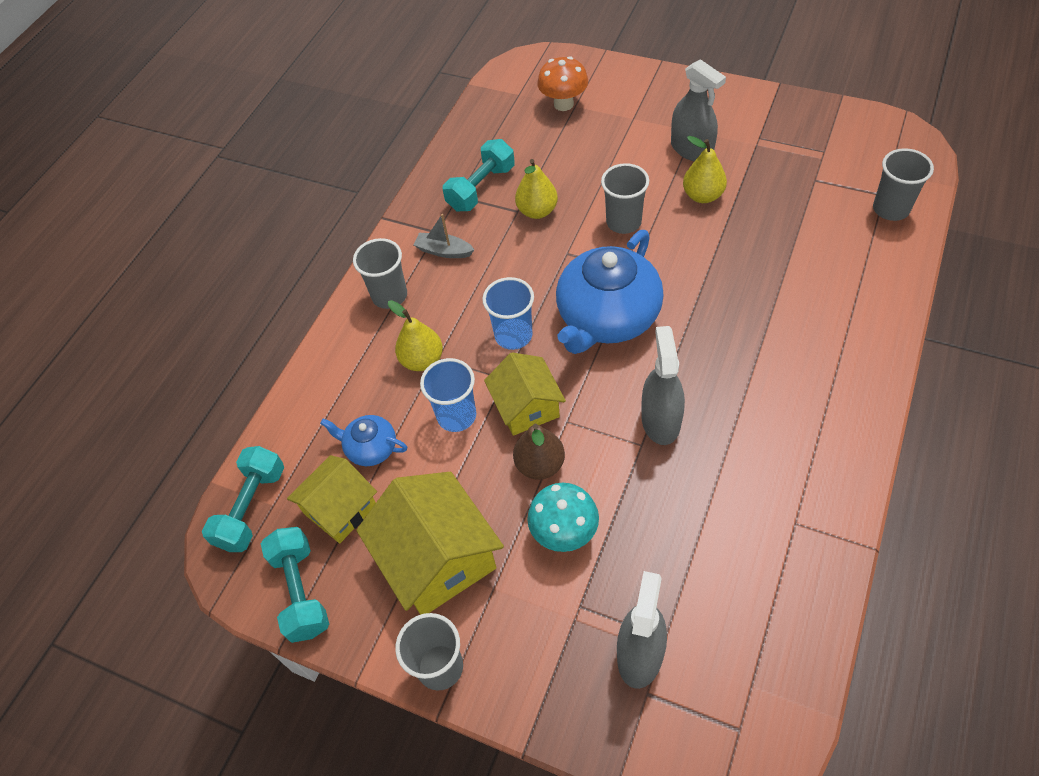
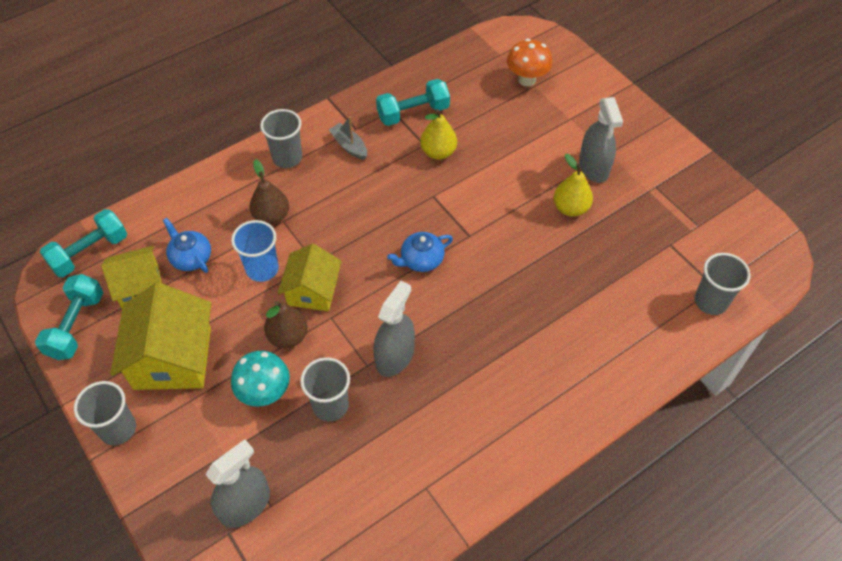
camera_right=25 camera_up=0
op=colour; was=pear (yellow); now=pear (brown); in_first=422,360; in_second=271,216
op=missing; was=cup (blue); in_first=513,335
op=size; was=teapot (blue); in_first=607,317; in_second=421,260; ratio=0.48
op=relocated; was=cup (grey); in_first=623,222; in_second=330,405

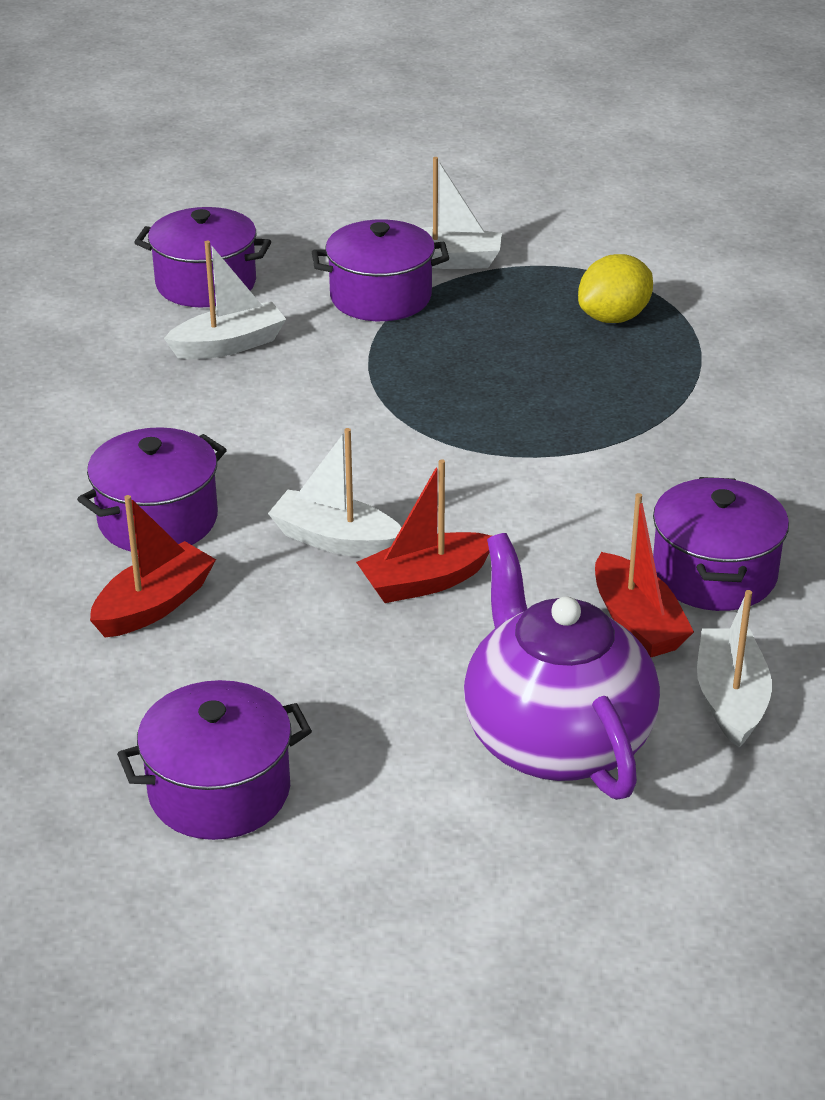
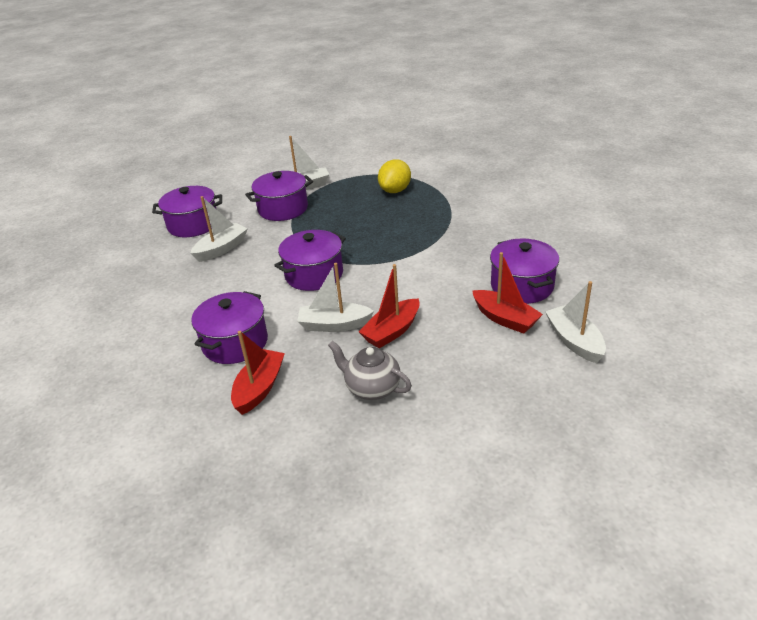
camera_right=-20 camera_up=0
op=relocated; was=pot (purple); in_first=219,791; in_second=314,274
op=missing; was=teapot (purple); in_first=556,739
op=appeared; now=teapot (grey); in_second=372,388

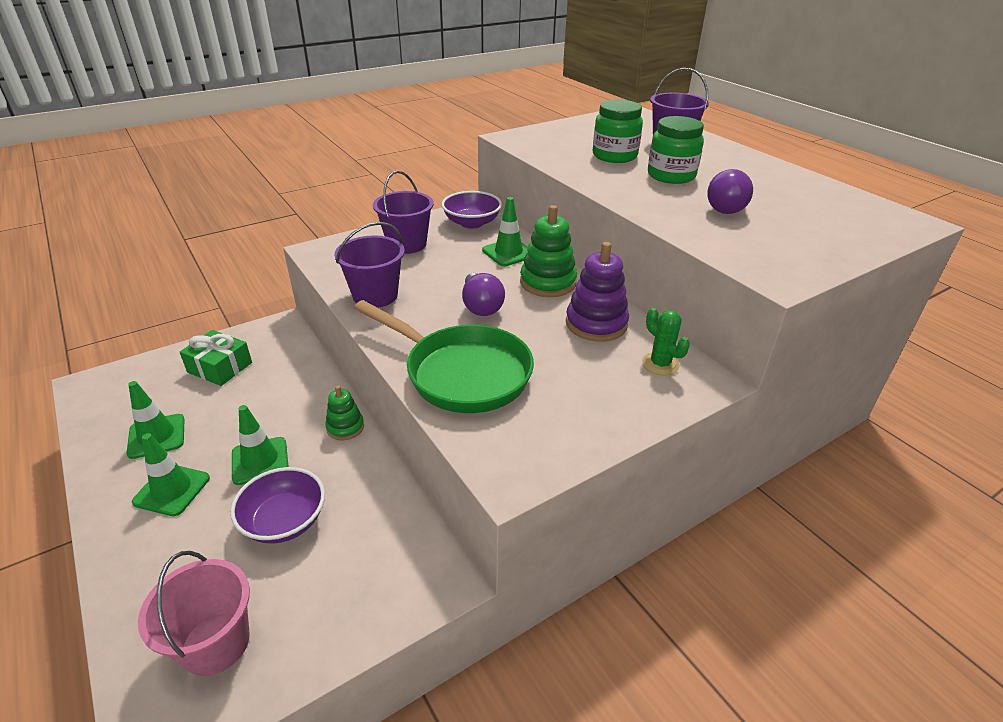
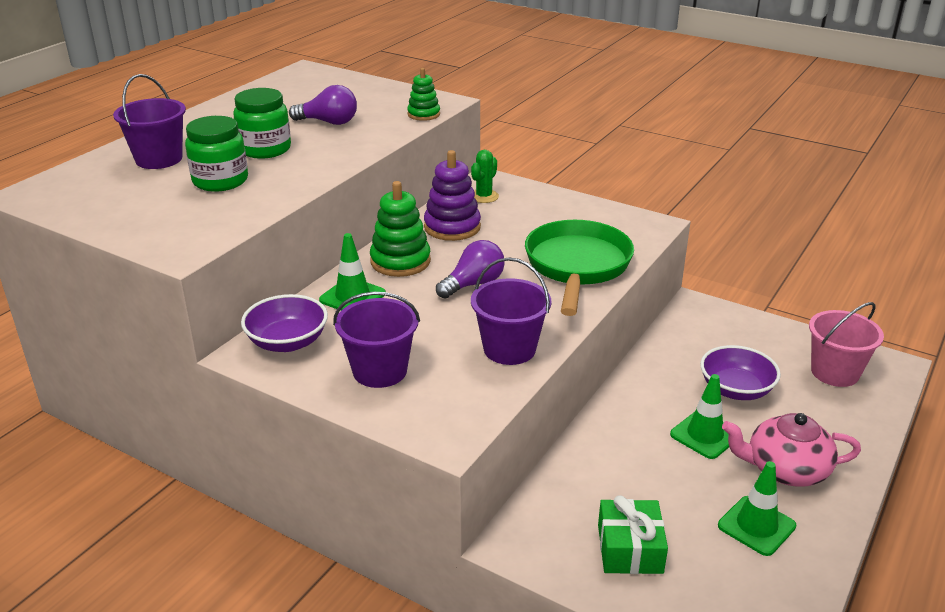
camera_right=-115 camera_up=-5
op=exchanged; was=traffic cone (green); now=teapot (pink); in_first=172,490; in_second=785,469
op=relocated; was=stacking toy (green); in_first=345,427; in_second=423,114

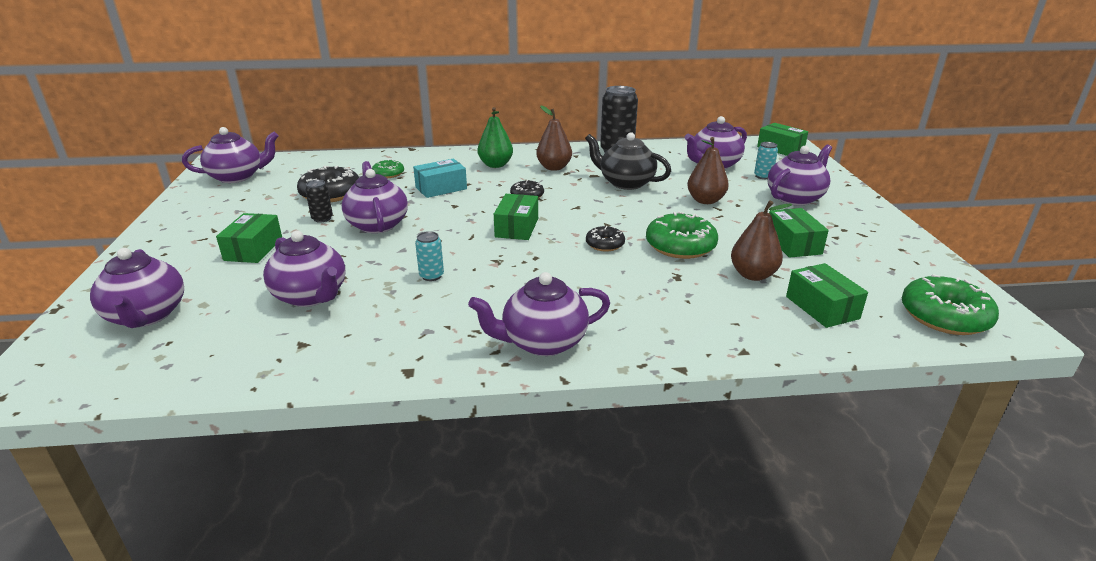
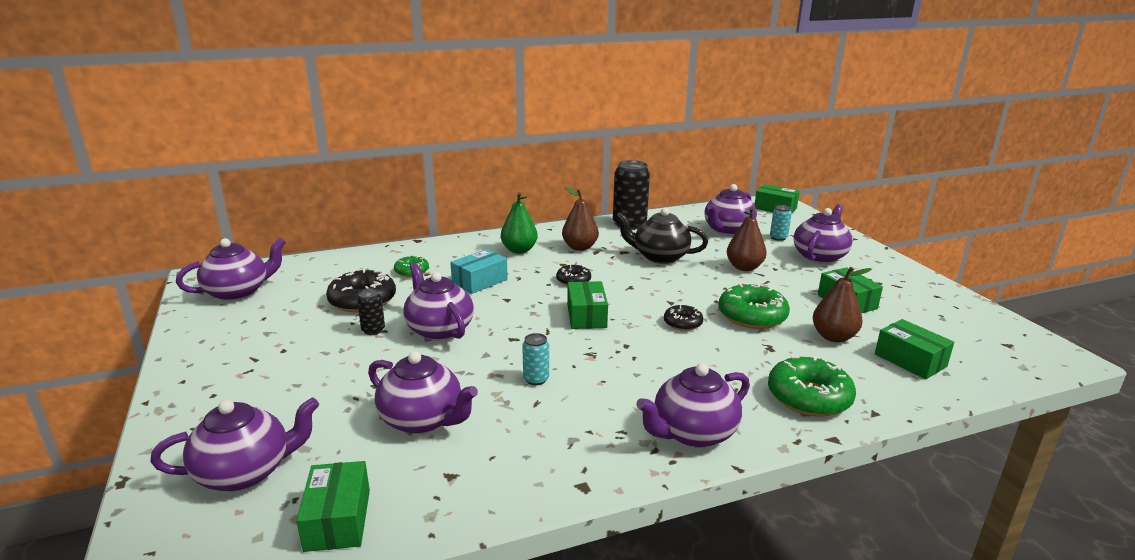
camera_right=-15 camera_up=-5
op=spun; was=teapot (purple); in_first=147,316; in_second=245,472; clockwise=-75
op=relocated; was=box (green); in_first=253,249; in_second=338,520
op=relocated; was=donut (green); in_first=944,316; in_second=809,397

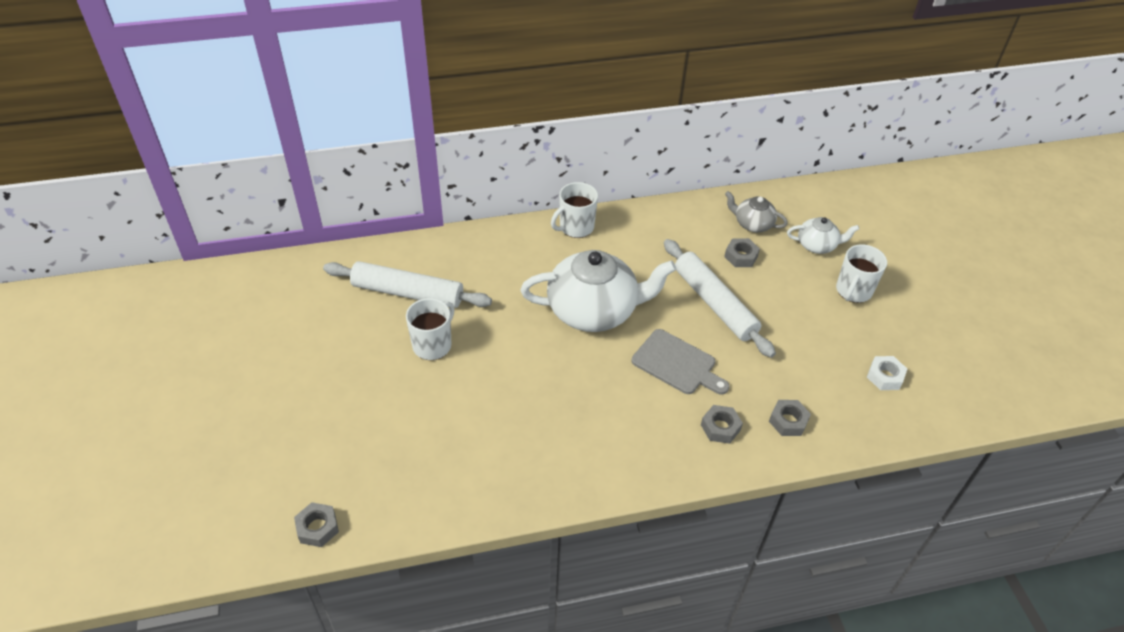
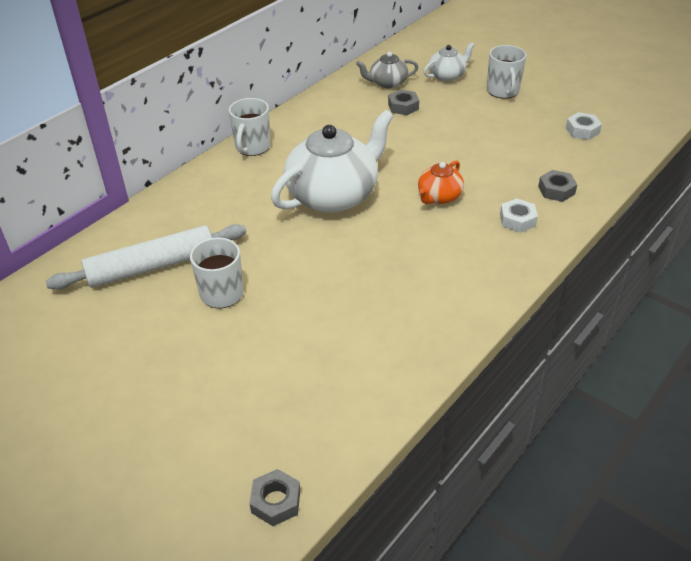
camera_right=-35 camera_up=-5
op=exchanged; was=cutting board (grey); now=teapot (orange); in_first=677,364; in_second=439,197
op=missing; was=rolling pin (white); in_first=714,304
op=colour; was=nut (grey); now=nut (white); in_first=720,427; in_second=517,220

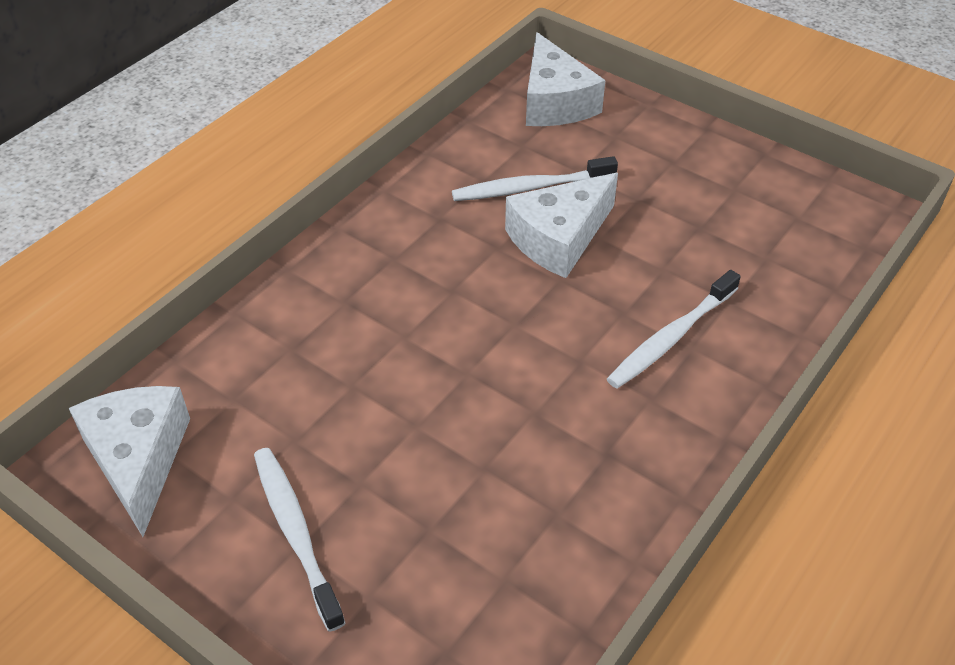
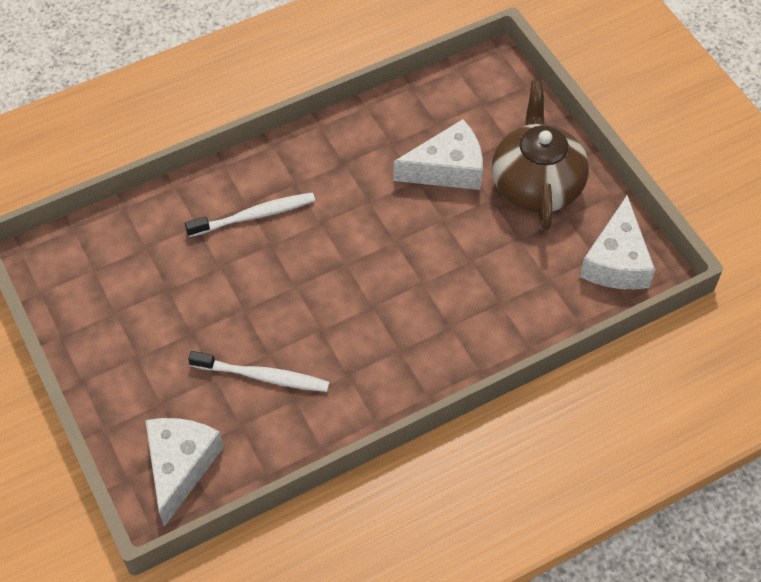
camera_right=-155 camera_up=10
op=exchanged; was=toothbrush (white); now=teapot (brown); in_first=296,533; in_second=536,184
op=relocated; was=cheese (white); in_first=559,238; in_second=447,169

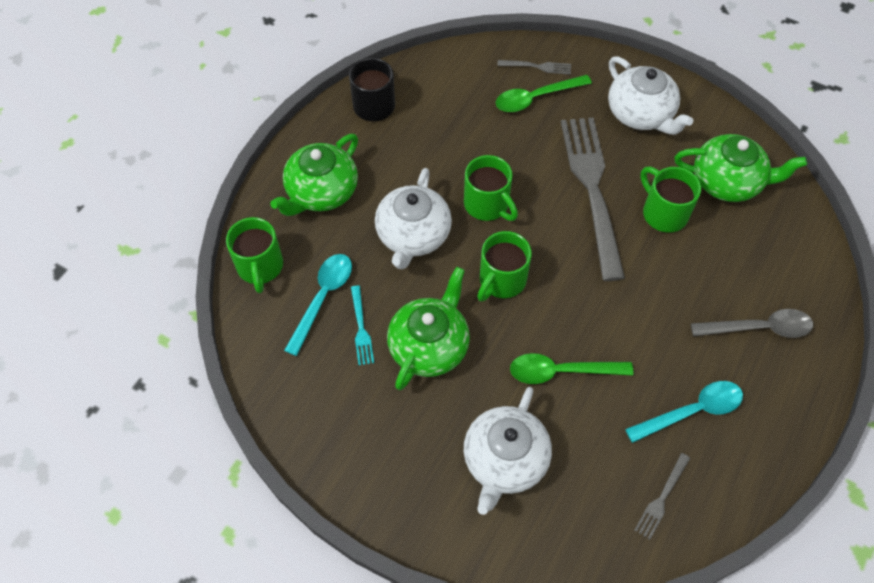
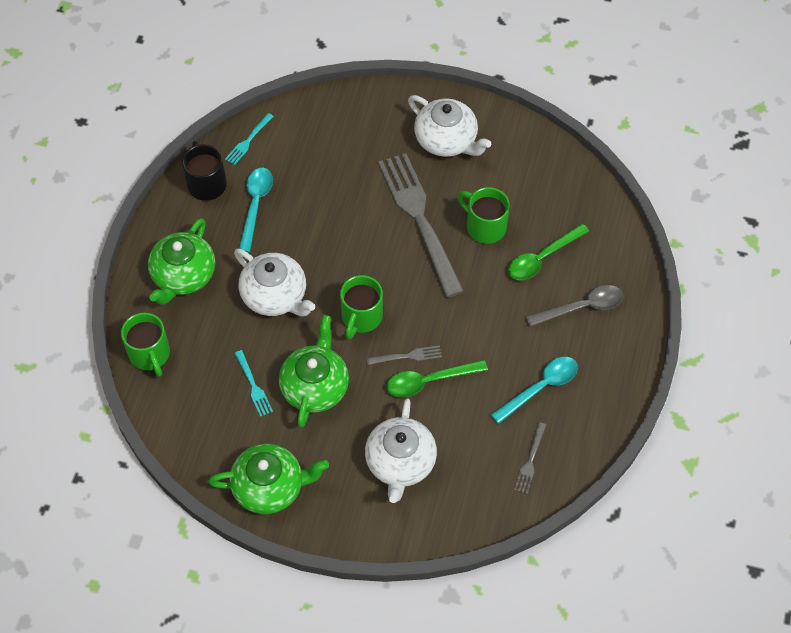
camera_right=-15 camera_up=0
op=relocated; was=spoon (turquoise); in_first=323,298; in_second=255,205
op=spun; was=teapot (white); in_first=413,235; in_second=275,296; clockwise=-45
op=missing; was=mug (green); in_first=487,205
op=relocated; was=spoon (green); in_first=536,98; in_second=542,258
op=relocated; was=fork (grey); in_first=537,67; in_second=407,356
op=relocated; was=teapot (green); in_first=727,181; in_second=270,487
op=appeared; now=fork (turquoise); in_second=248,141

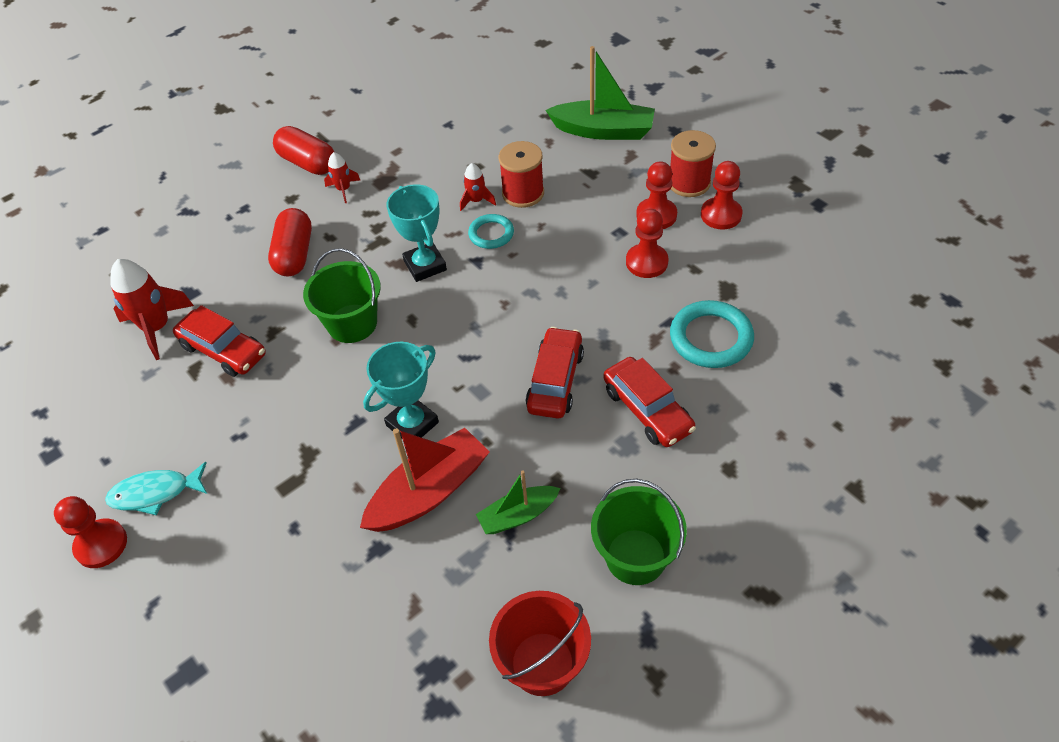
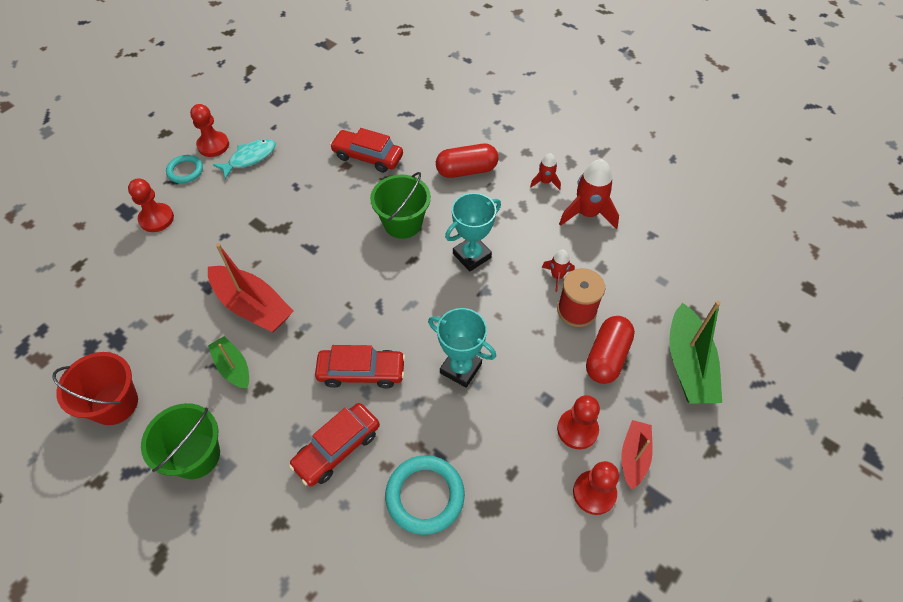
camera_right=75 camera_up=5
op=spun; was=fish (turquoise); in_first=155,493; in_second=250,158; clockwise=75
op=relocated; was=rocket (red); in_first=157,328; in_second=587,213
op=spun; was=car (red); in_first=223,350; in_second=368,157; clockwise=90
op=relocated; was=capsule (red); in_first=308,163; in_second=607,357
op=relocated; was=trophy (turquoise); in_first=412,424; in_second=460,368
op=relocated; was=ring (turquoise); in_first=491,234; in_second=185,171
op=relocated; was=pawn (red); in_first=646,262; in_second=156,219
op=exchanged; was=spool (red); now=boat (red); in_first=689,183; in_second=634,456

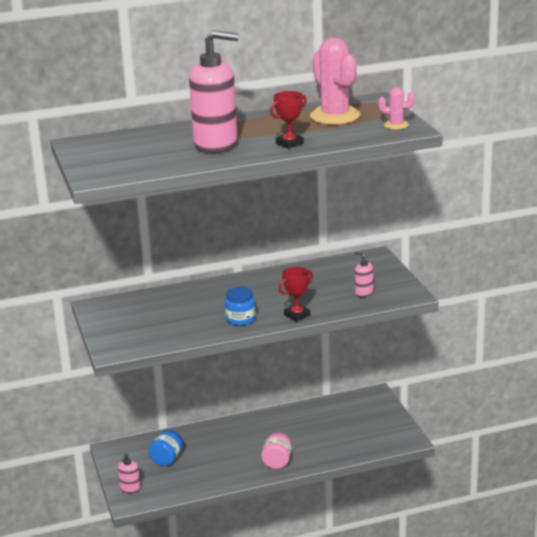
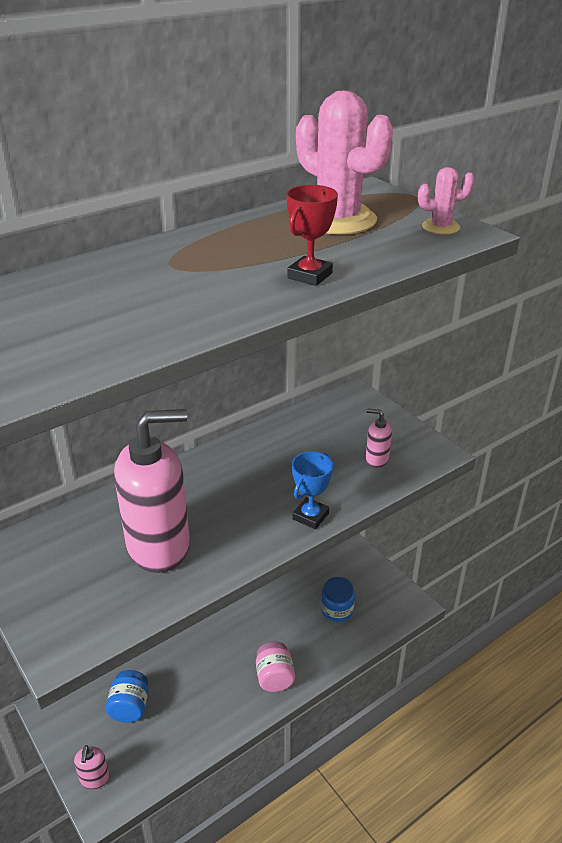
camera_right=-20 camera_up=10
op=relocated; was=soap dispenser (pink); in_first=216,144; in_second=159,546
op=relocated; was=jar (blue); in_first=240,319; in_second=337,610
op=colour; was=trophy (red); now=trophy (blue); in_first=297,315; in_second=310,516

